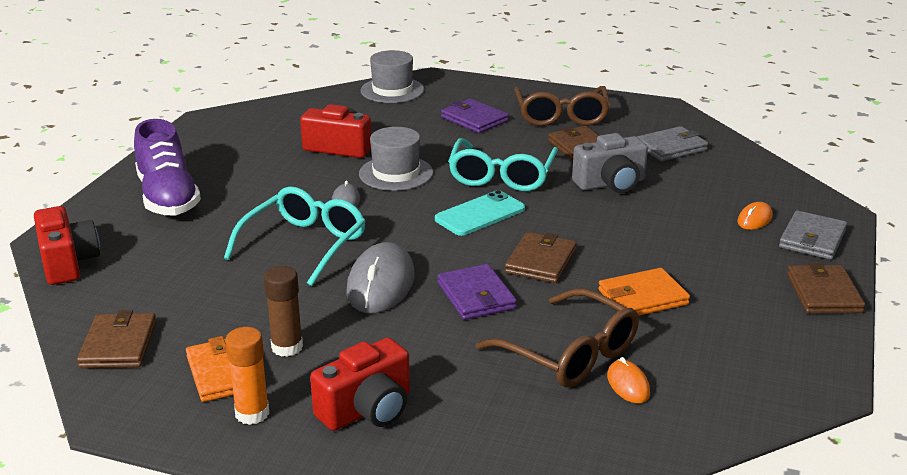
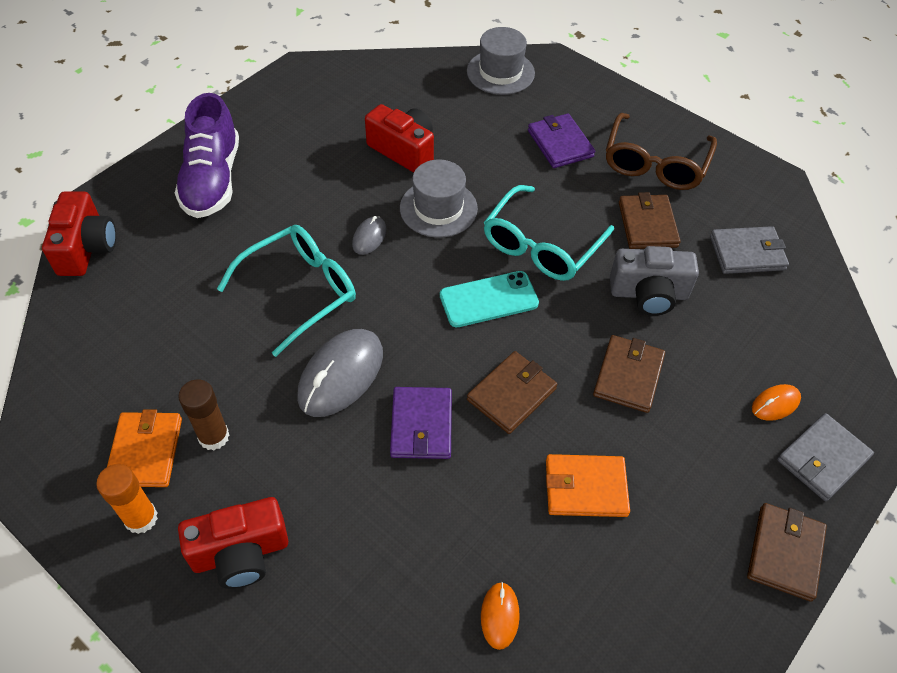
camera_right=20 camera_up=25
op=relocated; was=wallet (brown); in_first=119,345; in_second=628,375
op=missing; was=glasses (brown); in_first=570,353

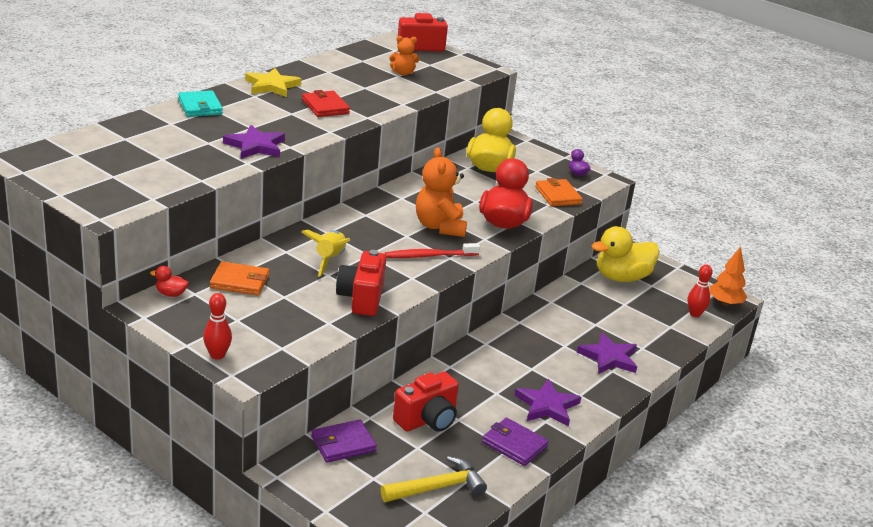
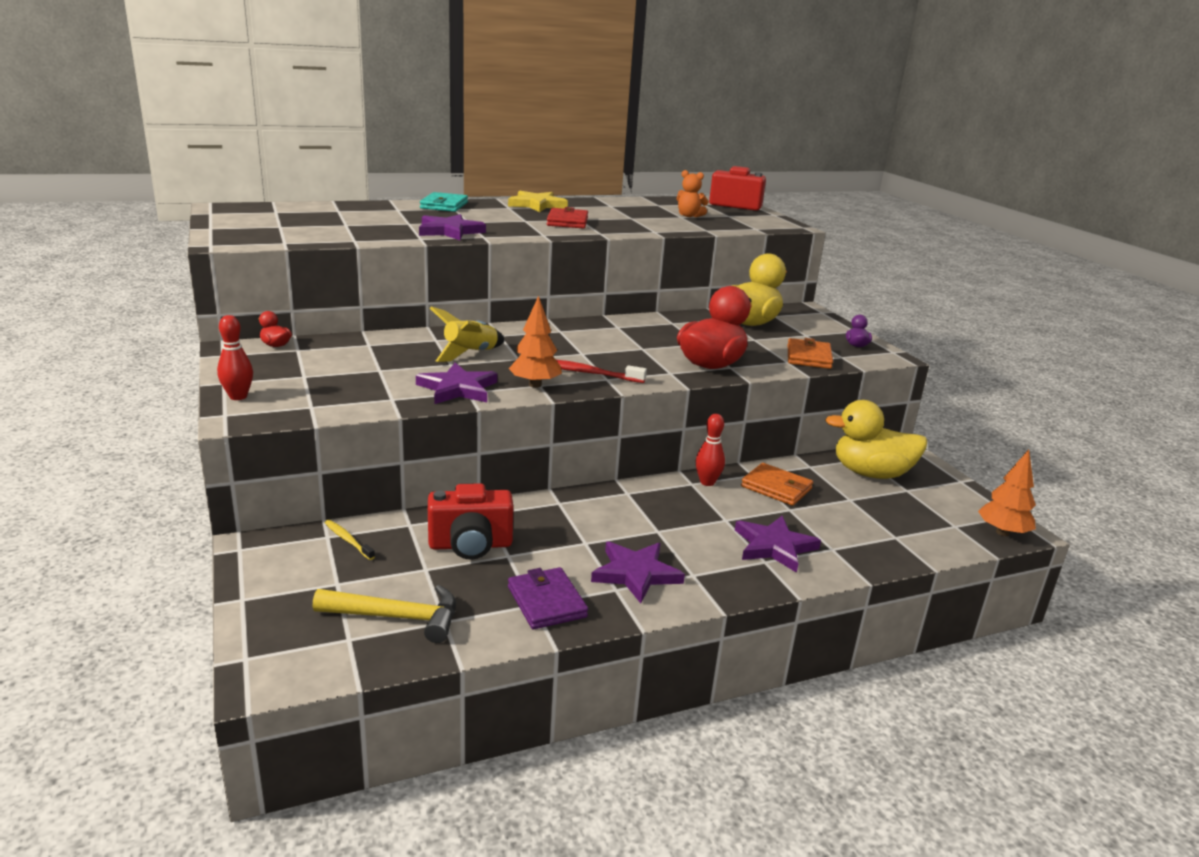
camera_right=30 camera_up=-5
op=relocated; was=wallet (orange); in_first=239,282; in_second=776,488
op=exchanged; was=wallet (purple); now=toothbrush (yellow); in_first=343,444; in_second=348,540
op=exchanged; was=camera (red); now=star (purple); in_first=362,298; in_second=458,388
op=missing; was=teddy bear (orange); in_first=440,227
op=relocated; was=bowling pin (red); in_first=695,314; in_second=707,482
op=appeared; now=tree (orange); in_second=535,385

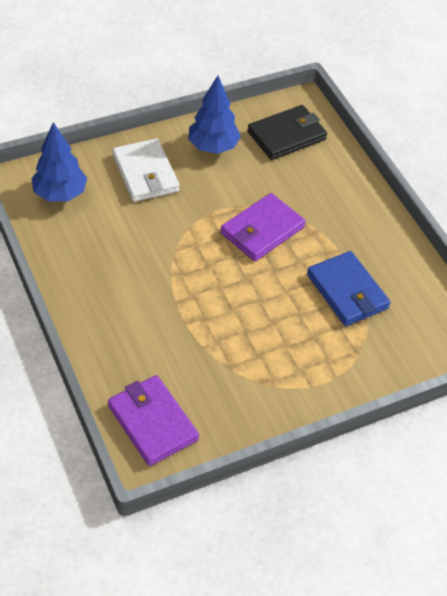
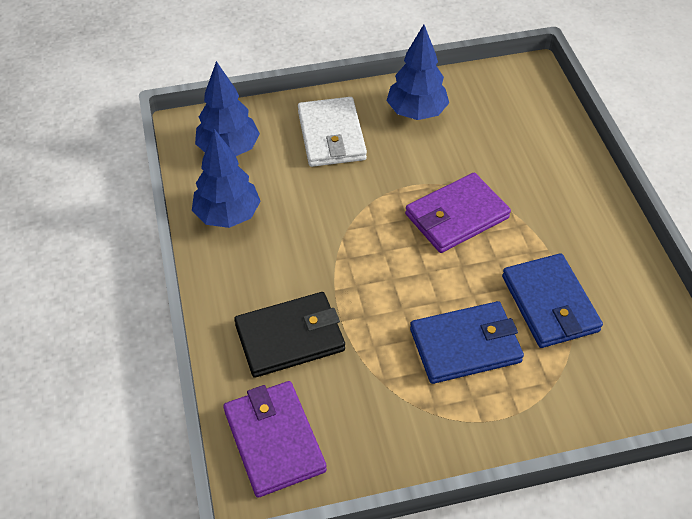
camera_right=15 camera_up=0
op=relocated; was=wallet (black); in_first=287,135; in_second=290,337
op=appeared; now=tree (blue); in_second=227,215
op=appeared; now=wallet (blue); in_second=465,345

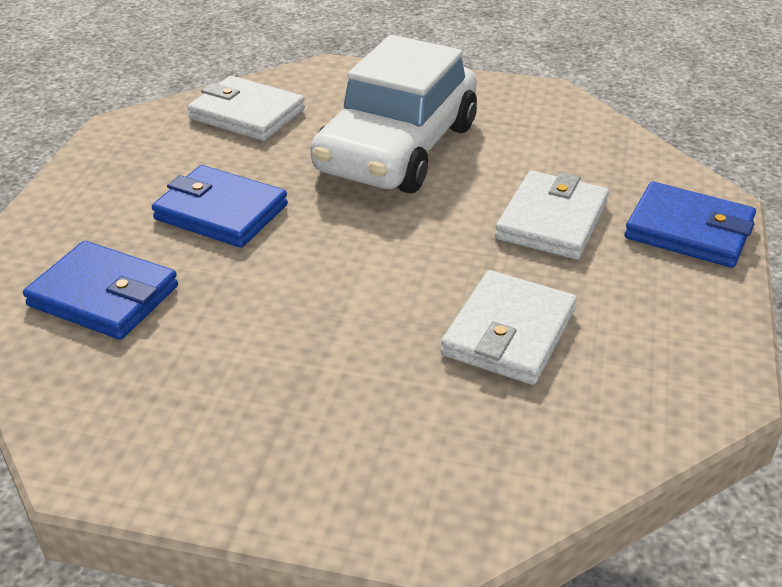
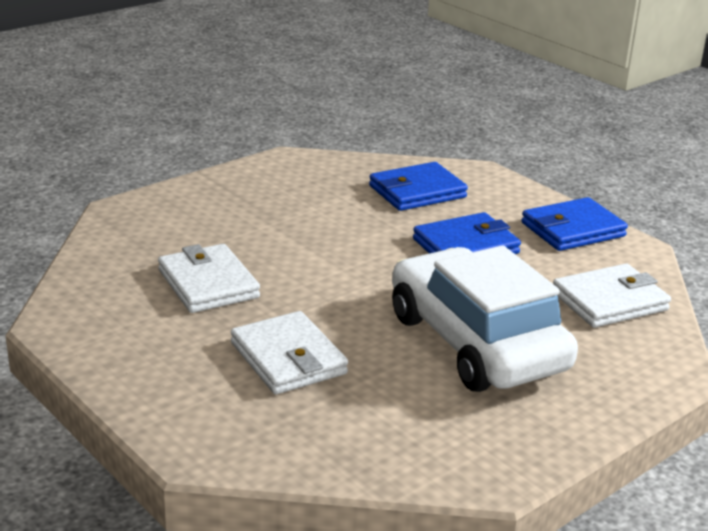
camera_right=125 camera_up=-10
op=relocated; was=wallet (blue); in_first=689,230; in_second=572,230

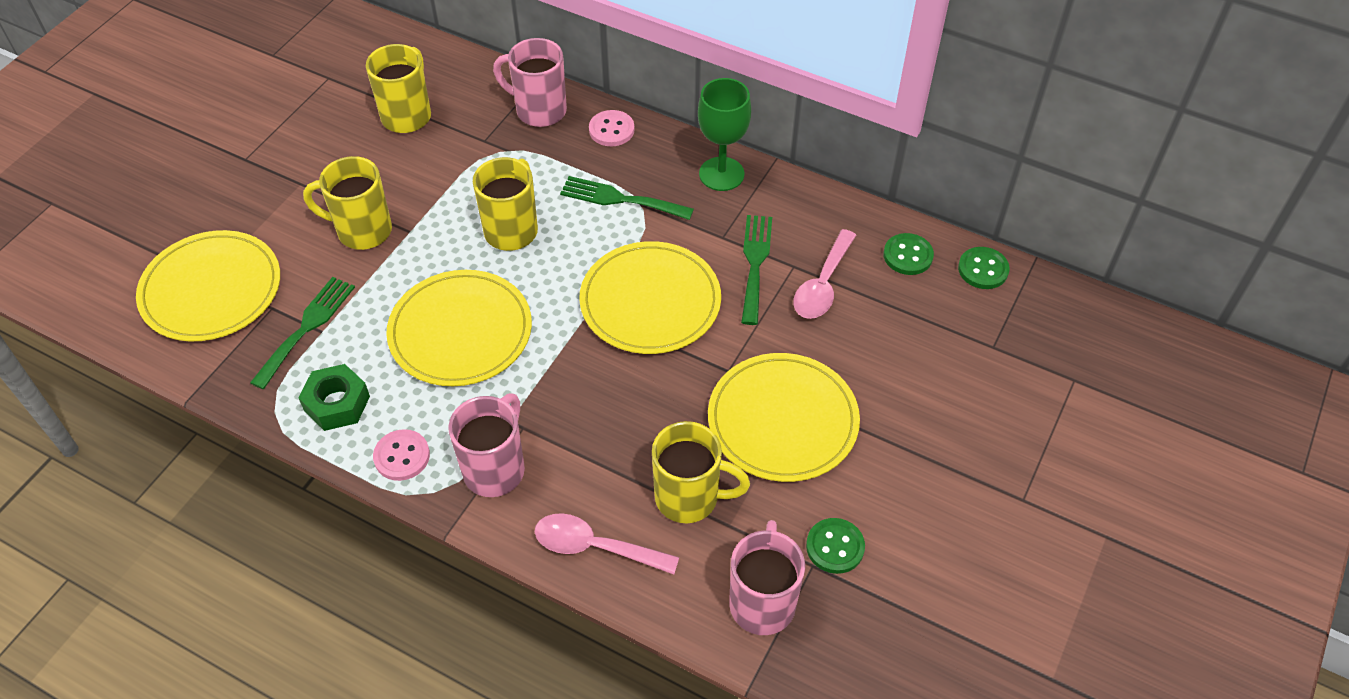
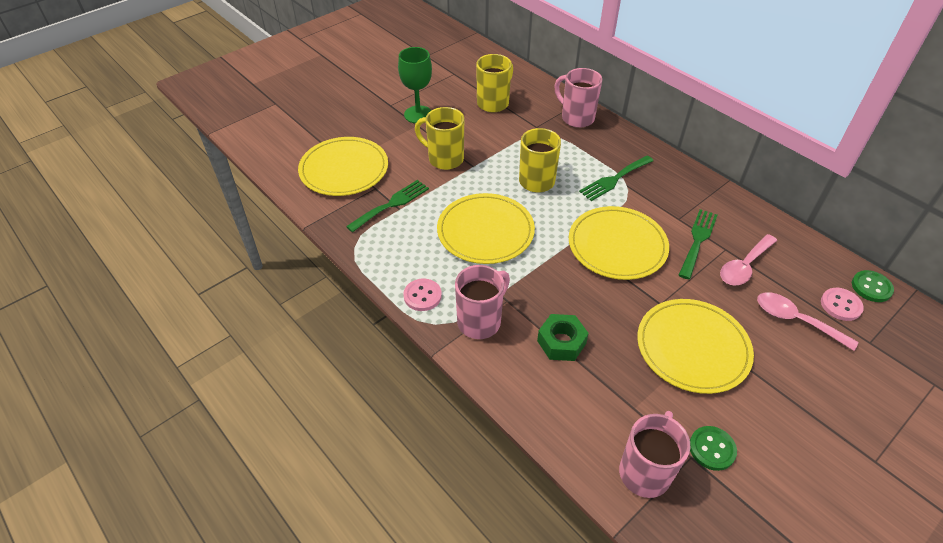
camera_right=20 camera_up=-5
op=relocated; was=nut (green); in_first=337,403; in_second=561,342
op=relocated; was=spoon (pink); in_first=595,547; in_second=796,320
op=spun; was=fork (green); in_first=620,199; in_second=614,179; clockwise=-75
op=relocated; was=button (pink); in_first=611,130; in_second=840,305
op=missing; was=mug (yellow); in_first=689,498
op=relocated; was=goblet (green); in_first=721,174; in_second=418,114
op=missing; was=button (green); in_first=908,255

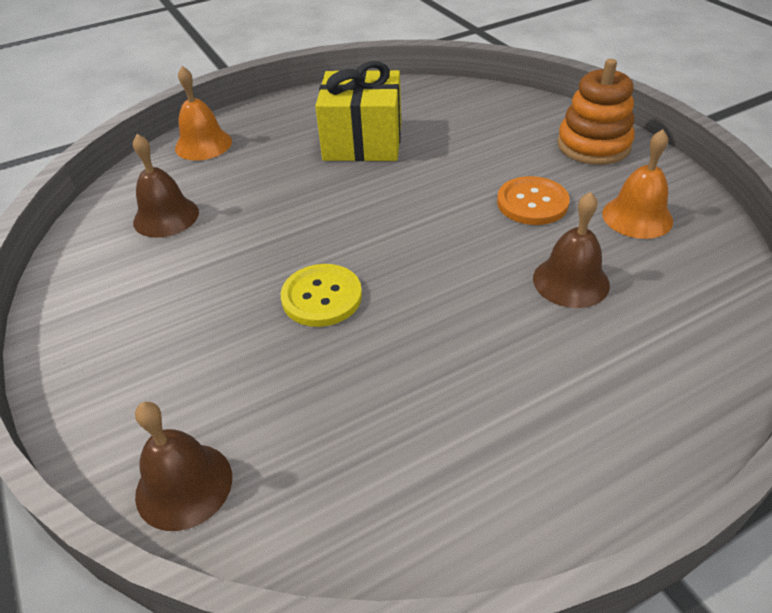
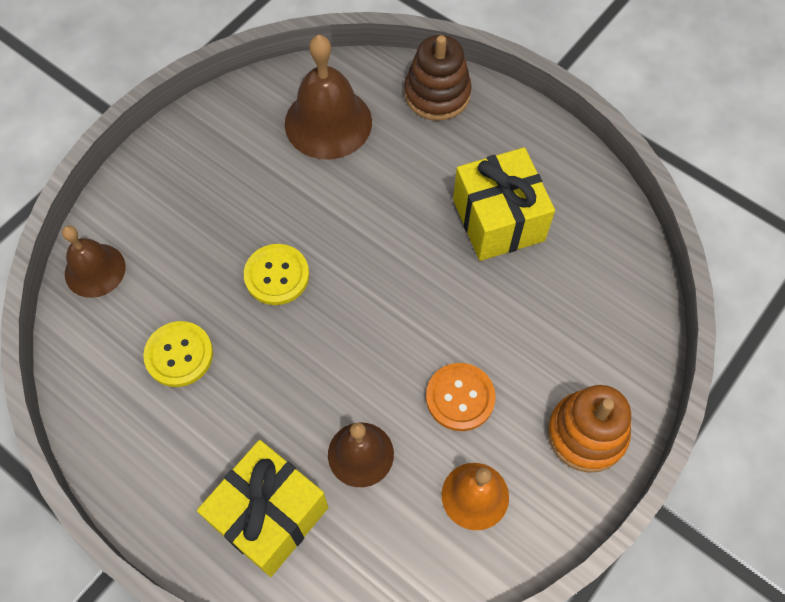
camera_right=65 camera_up=20
op=size; was=bell (brown); in_first=166,217; in_second=328,122; ratio=1.58
op=exchanged; was=bell (orange); now=stacking toy (brown); in_first=203,144; in_second=437,94
op=appeared; now=button (yellow); in_second=179,355
op=appeared; now=gift (yellow); in_second=270,516

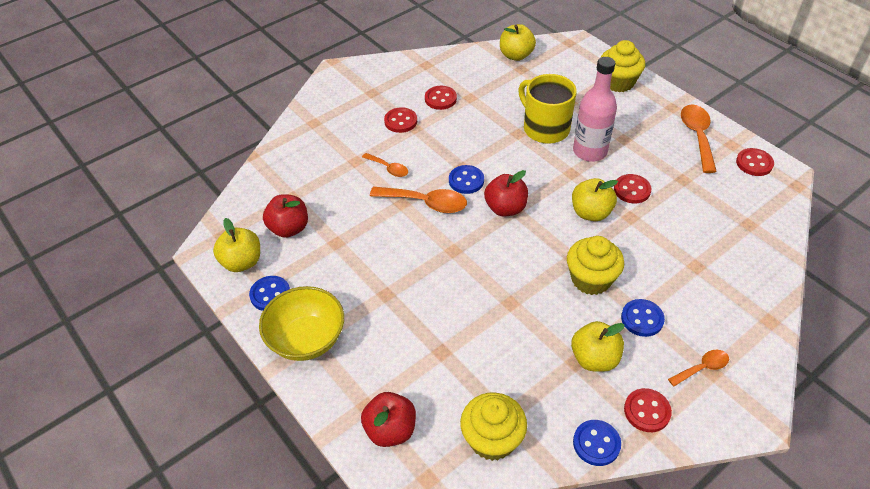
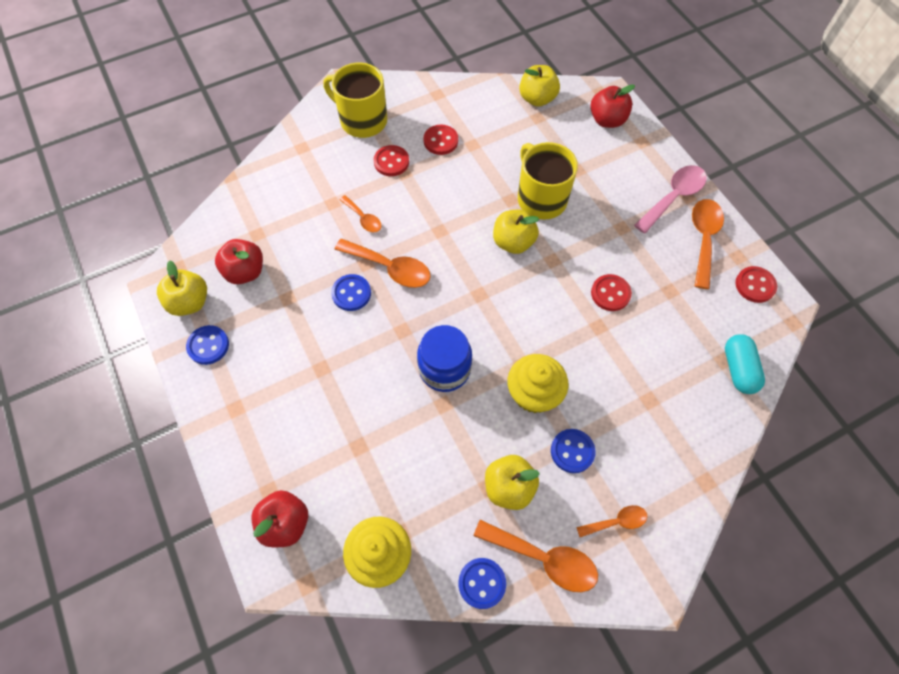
camera_right=10 camera_up=15
op=missing; was=bowl (yellow); in_first=307,339
op=relocated; was=button (blue); in_first=466,180; in_second=351,293
op=relocated; was=apple (red); in_first=505,208; in_second=607,120
op=relocated; was=apple (yellow); in_first=591,213; in_second=513,242
op=missing; was=bottle (pink); in_first=590,151
op=missing; was=cupcake (yellow); in_first=618,82
op=exchanged; was=button (red); now=spoon (orange); in_first=647,411; in_second=544,558
op=appeared; now=mug (yellow); in_second=362,120
op=appeared; now=jar (blue); in_second=444,369
op=appeared; now=spoon (pink); in_second=673,197
op=appeared; now=capsule (turquoise); in_second=738,369

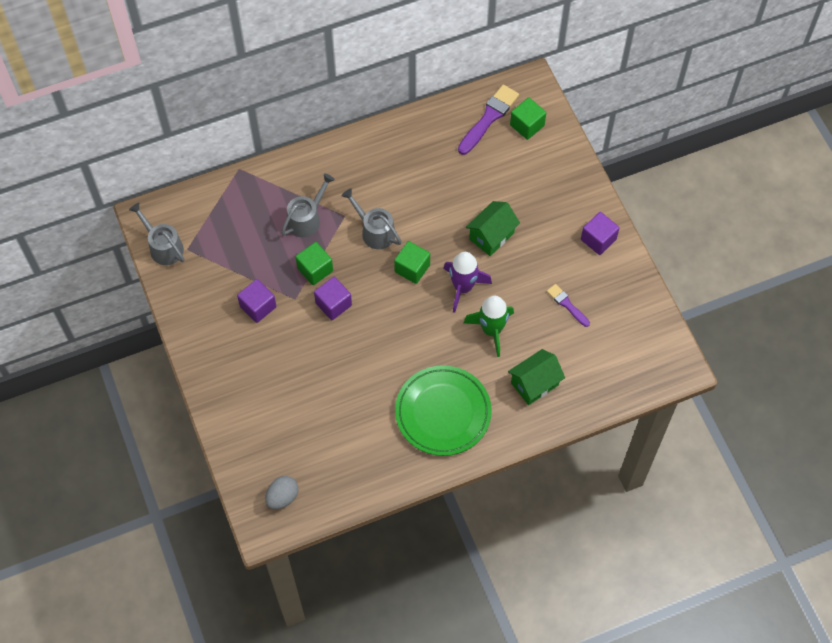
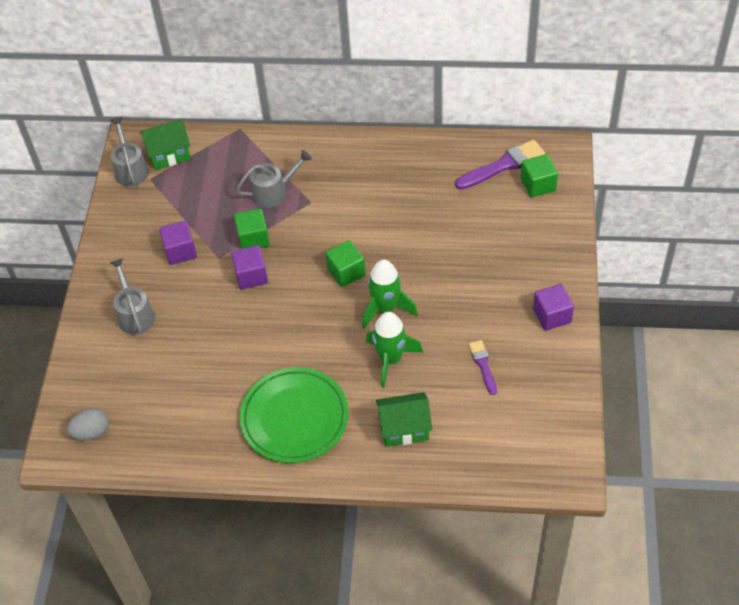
camera_right=30 camera_up=-10
op=relocated; was=watering can (grey); in_first=375,231; in_second=134,314
op=colour; was=rocket (purple); now=rocket (green); in_first=463,287; in_second=386,308
op=relocated; was=house (green); in_first=491,236; in_second=169,155

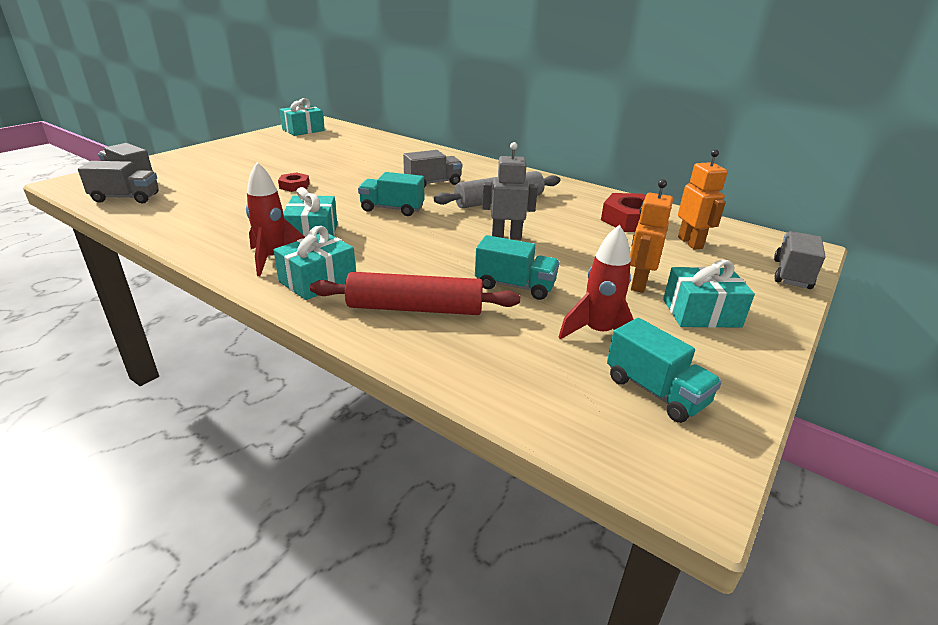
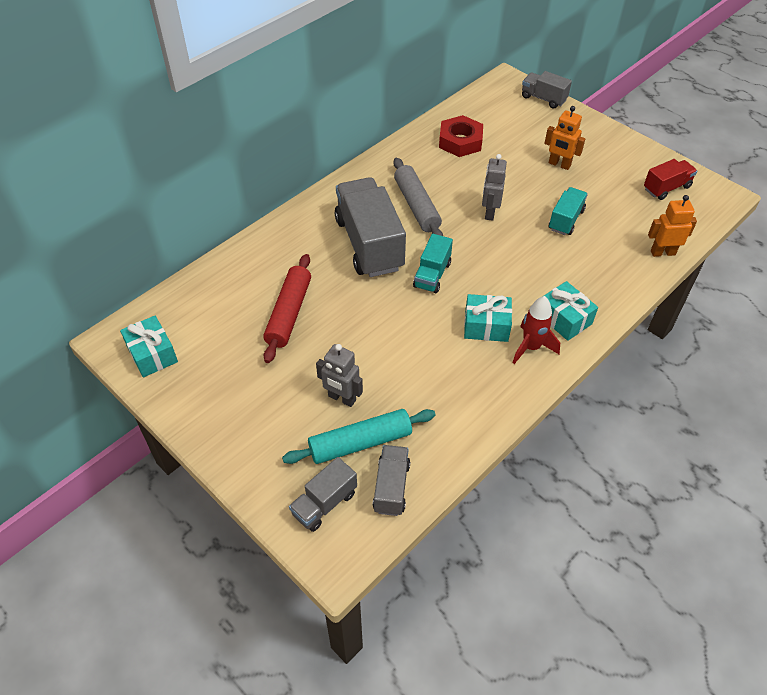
camera_right=-80 camera_up=20
op=missing; was=nut (red); in_first=294,186
op=relocated; was=rolling pin (red); in_first=415,308; in_second=289,313
op=size; was=truck (grey); in_first=433,183; in_second=369,244; ratio=1.95
op=missing; was=rocket (red); in_first=598,333
op=colour; was=truck (turquoise); now=truck (red); in_first=655,391; in_second=666,188
op=missing; was=gift (turquoise); in_first=701,313
op=relocated; was=robot (orange); in_first=690,243; in_second=662,252
op=appeared; now=rolling pin (turquoise); in_second=360,442
op=appeared; now=robot (grey); in_second=341,398

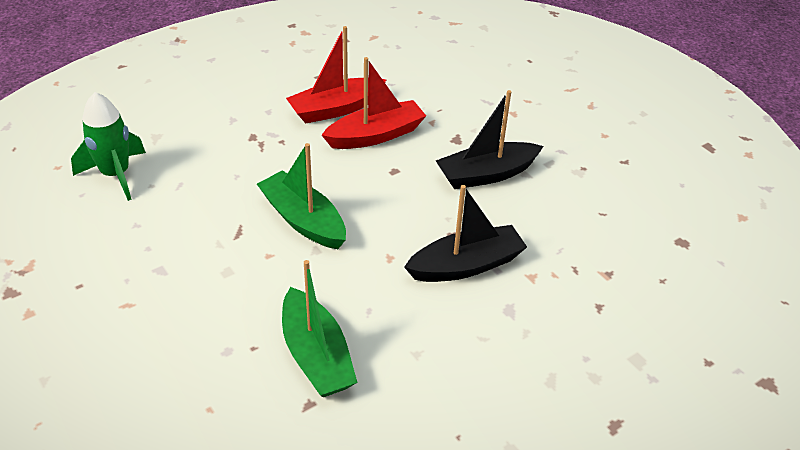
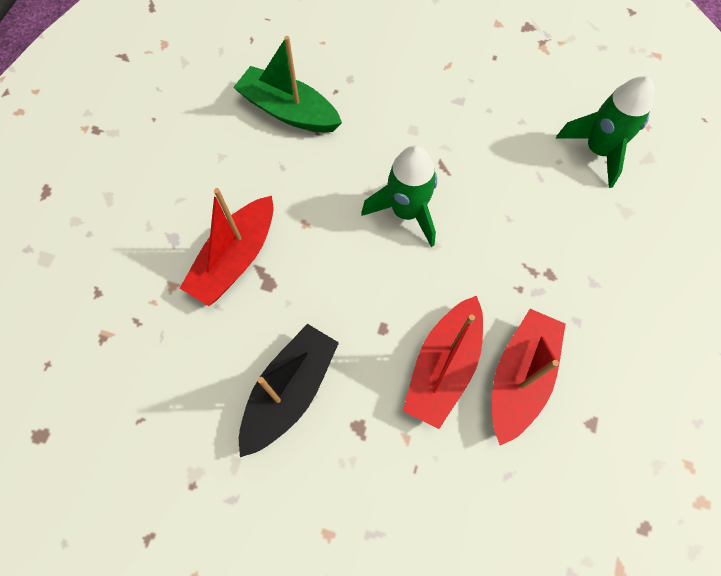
camera_right=145 camera_up=25
op=exchanged; was=boat (green); now=rocket (green); in_first=303,220; in_second=406,211
op=colour; was=boat (black); now=boat (red); in_first=466,265; in_second=235,259

